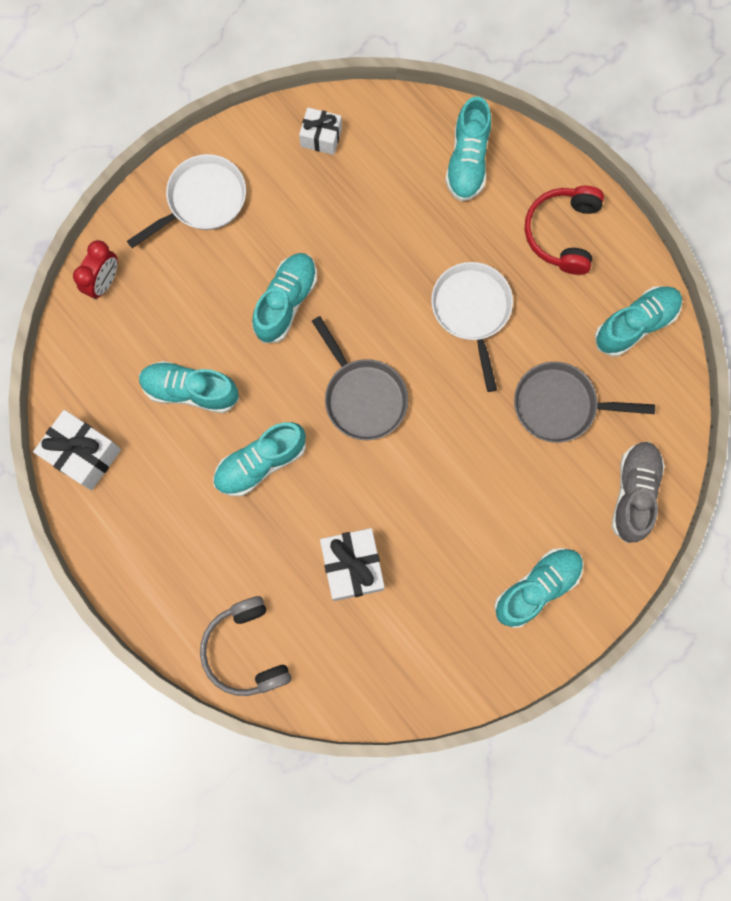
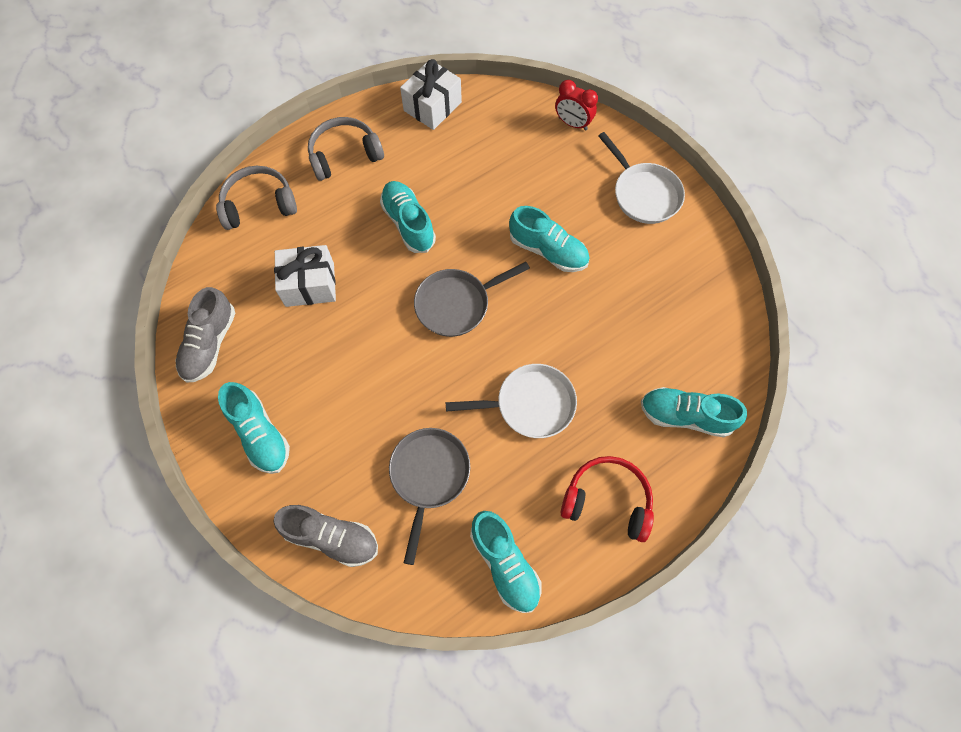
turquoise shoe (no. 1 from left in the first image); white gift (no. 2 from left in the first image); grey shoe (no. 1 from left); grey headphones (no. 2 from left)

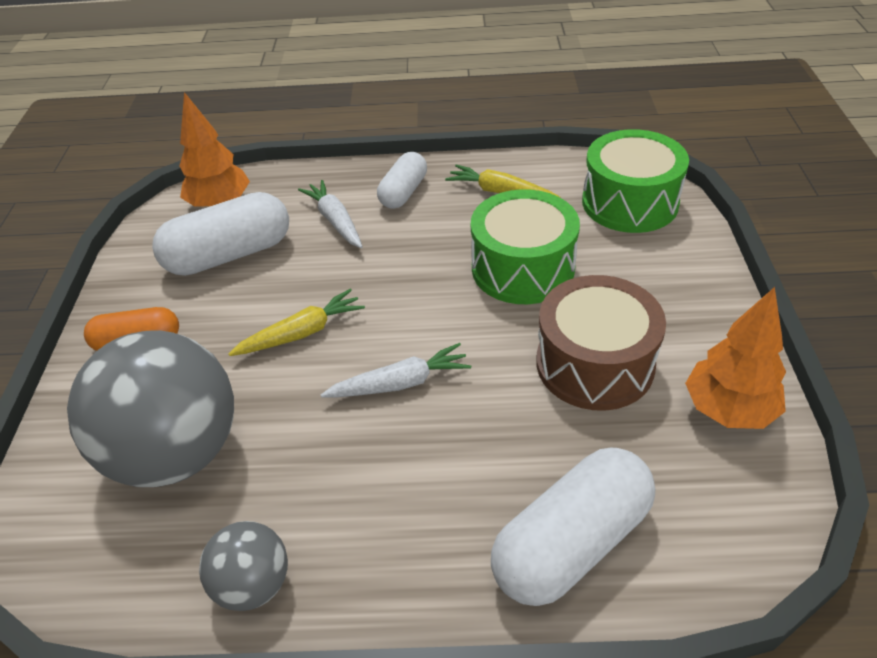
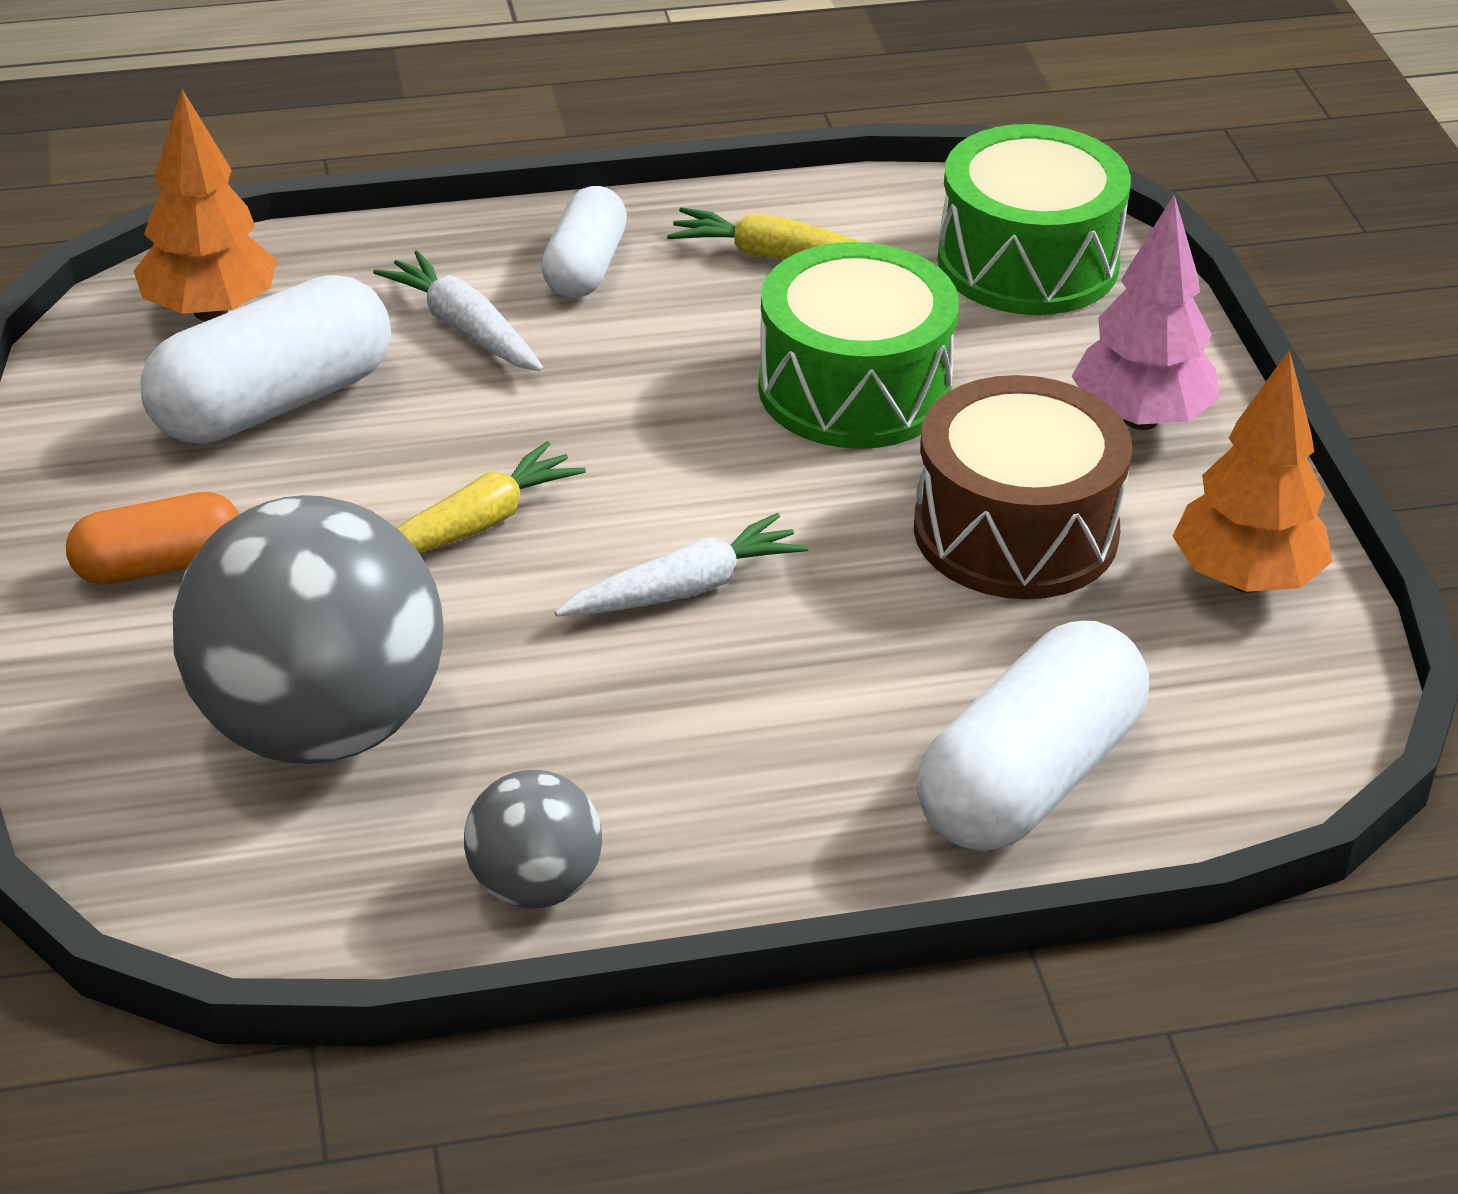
pink tree

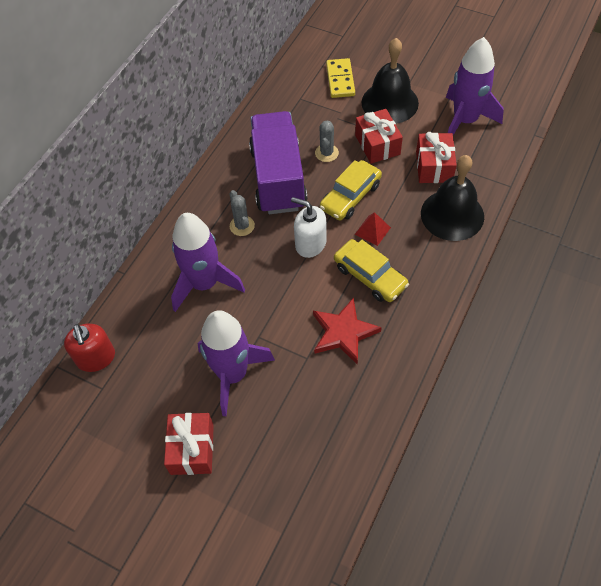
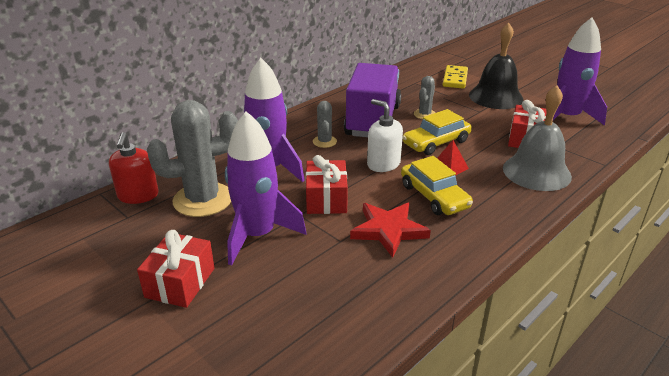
red gift (no. 2 from left); grey bell; grey cactus (no. 1 from left)

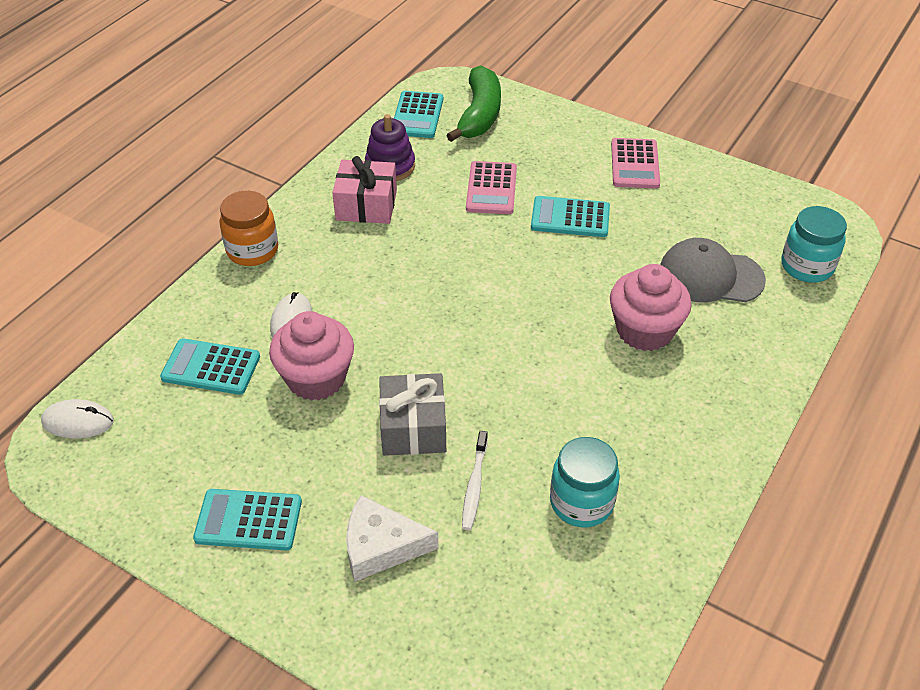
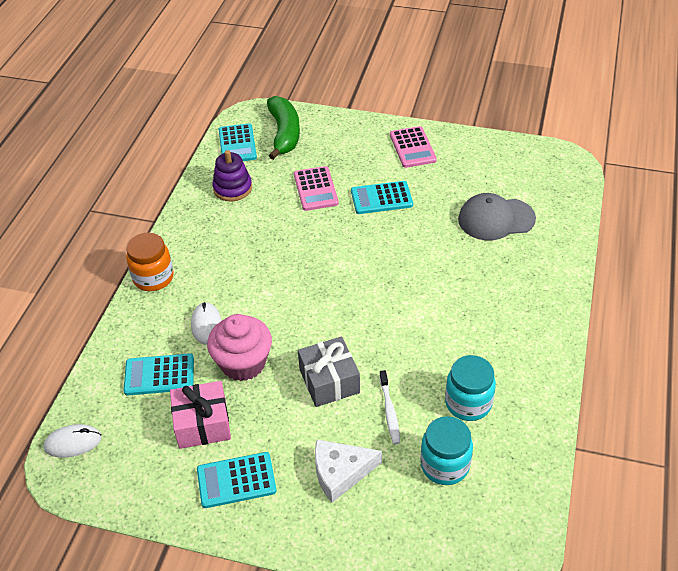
pink gift; pink cupcake (no. 2 from left in the first image); turquoise jar (no. 1 from left)

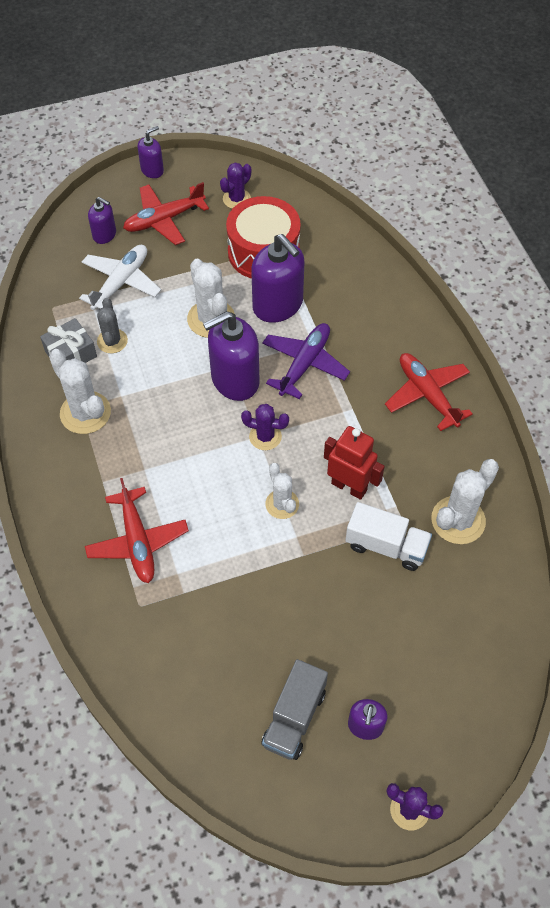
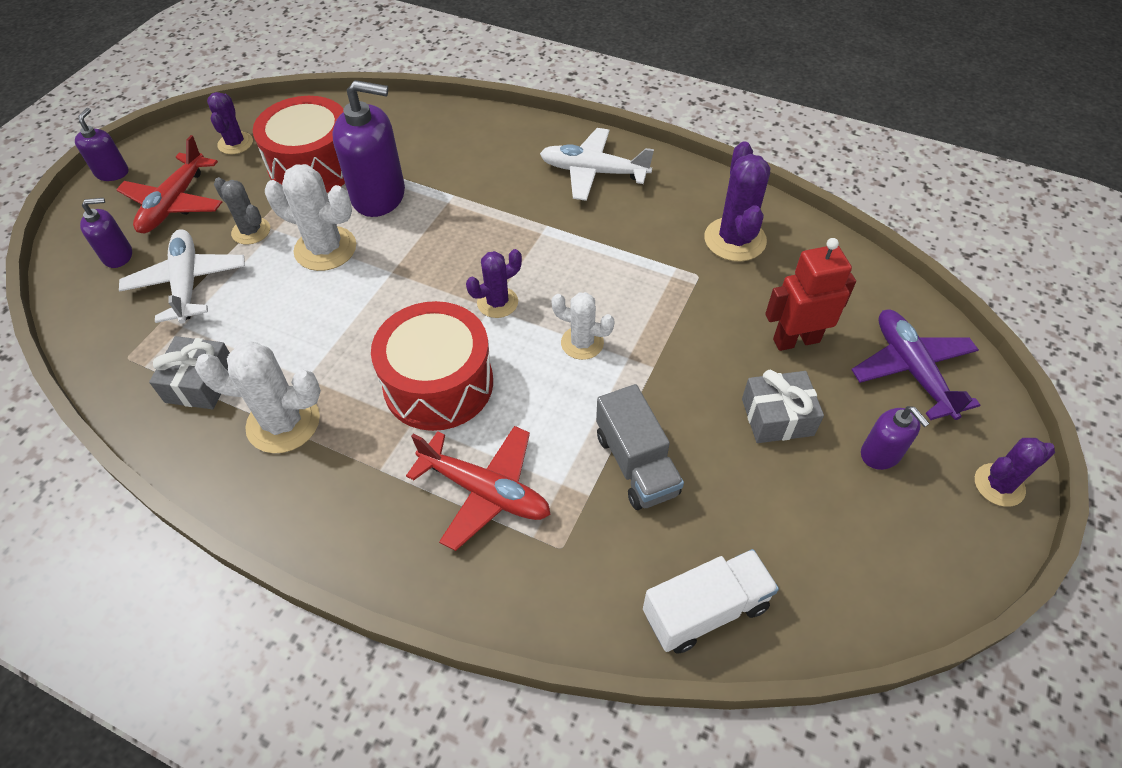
grey cactus; purple soap dispenser (no. 3 from left in the first image); grey truck; purple plane; red robot; white truck; white plane (no. 2 from left); purple cactus (no. 3 from left); red drum (no. 2 from left); grey gift (no. 2 from left)

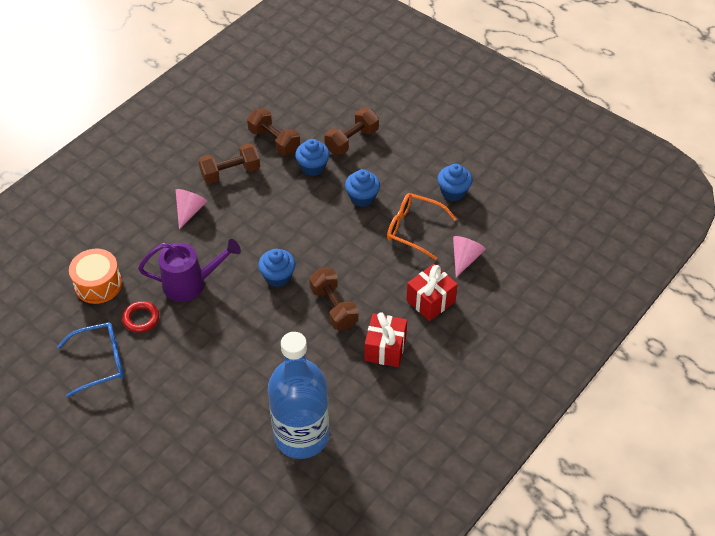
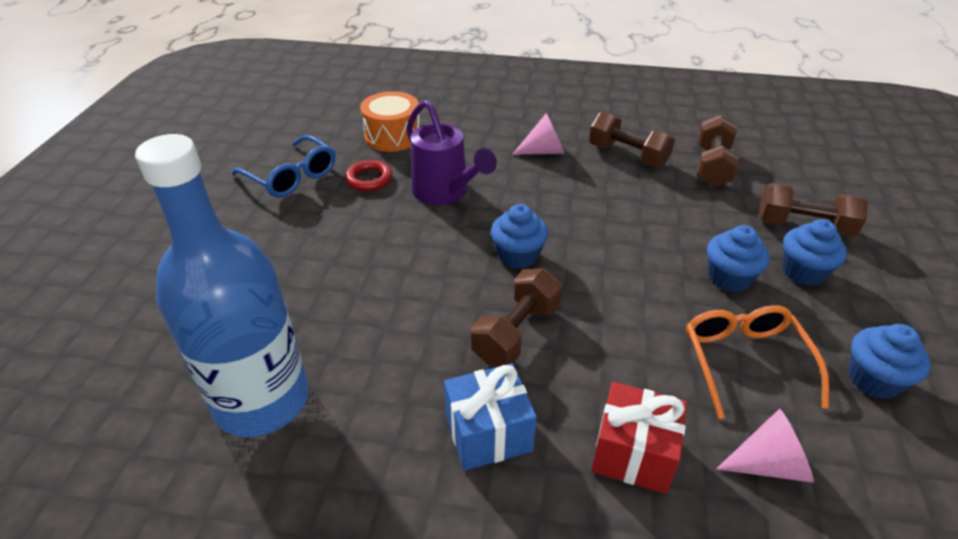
blue cupcake (no. 3 from left); blue gift

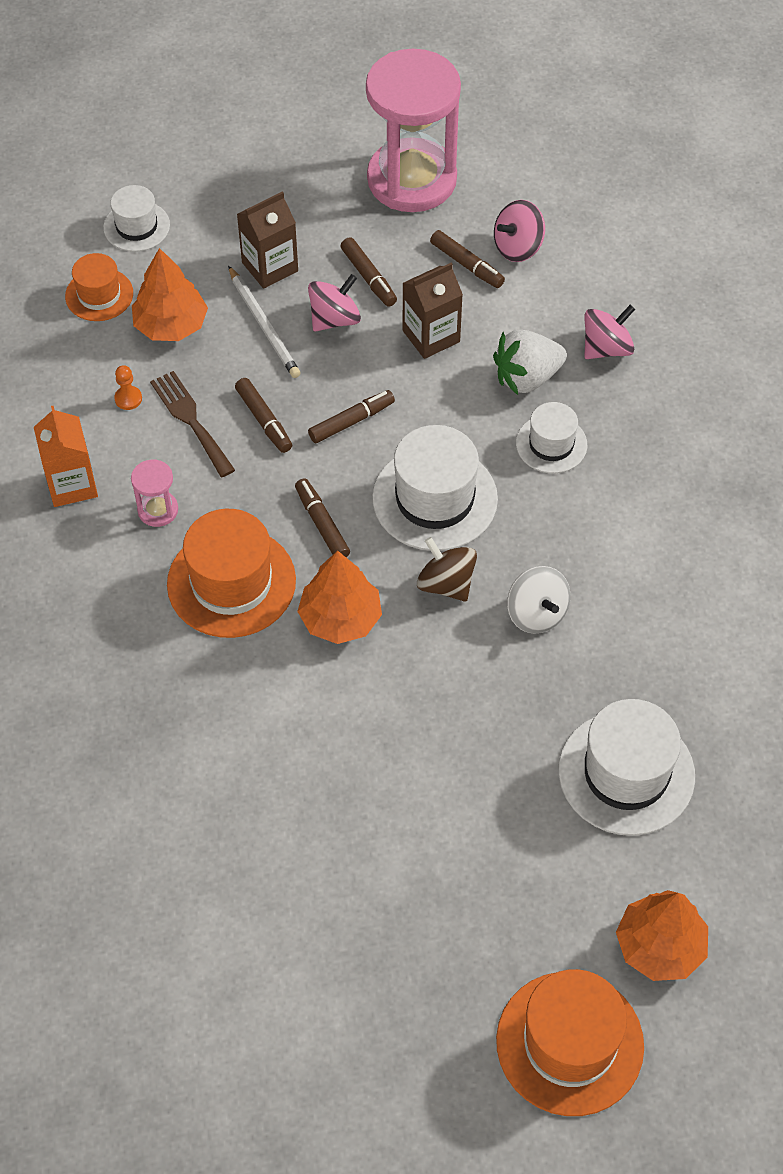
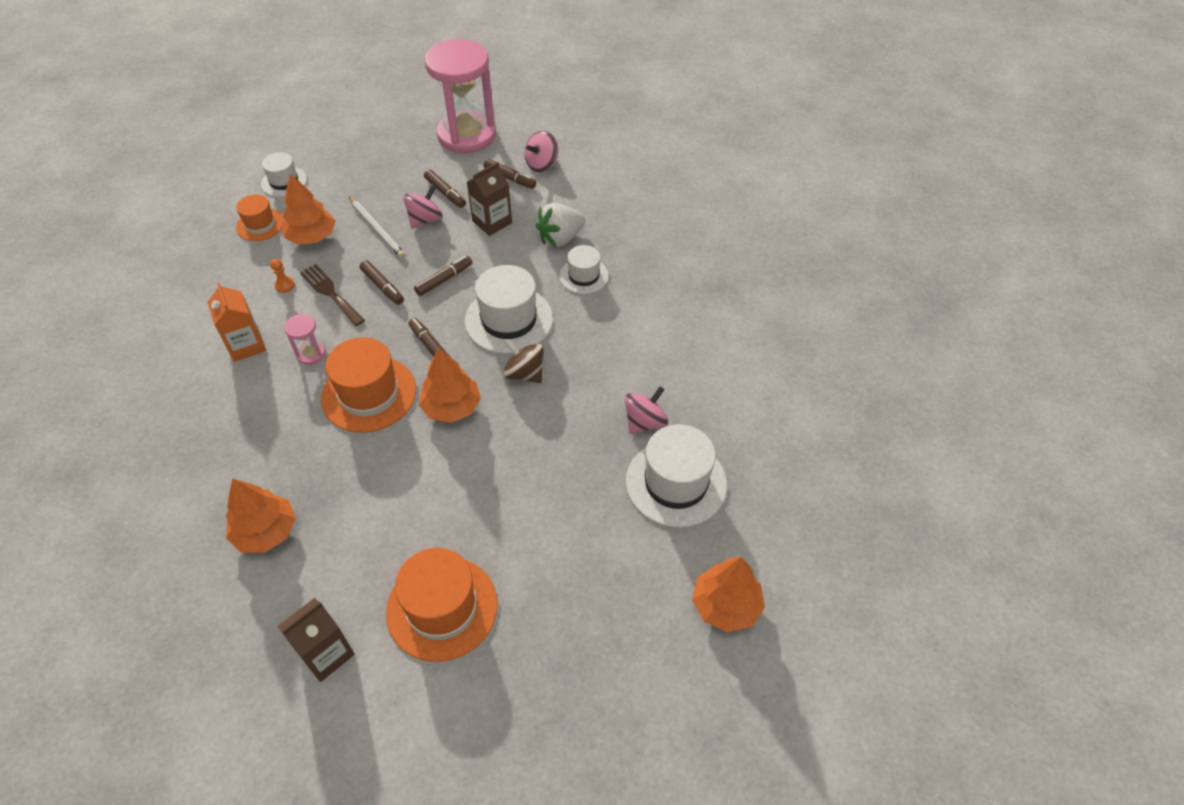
brown carton (no. 1 from left); orange hat (no. 3 from left); white spinning top; pink spinning top (no. 3 from left); orange tree (no. 1 from left)

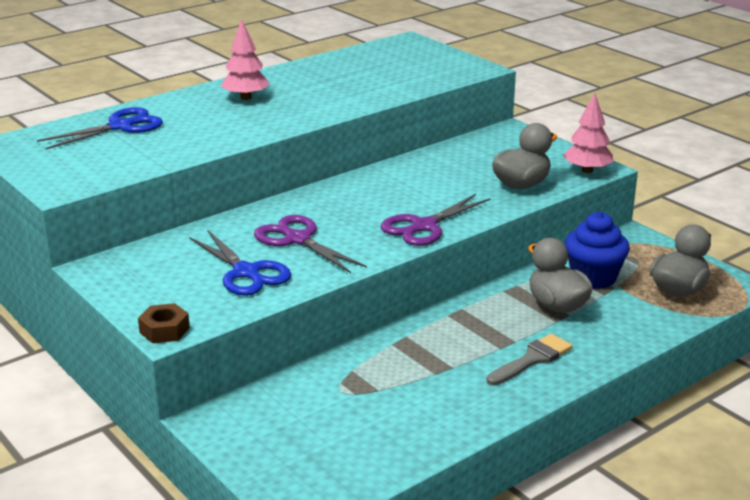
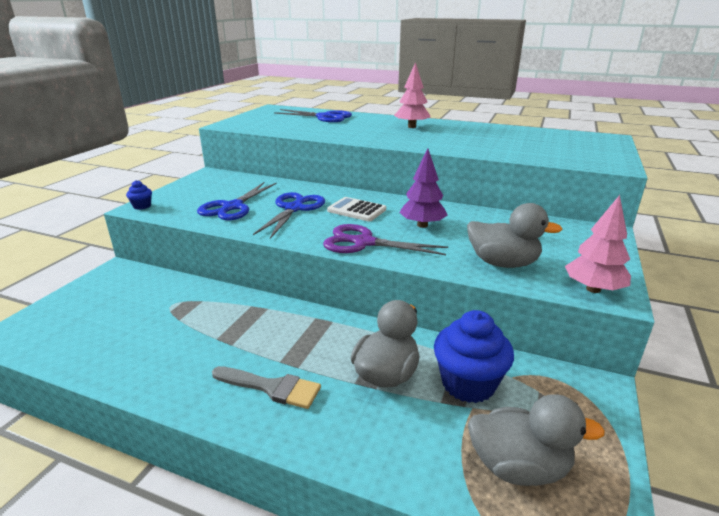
blue cupcake (no. 1 from left); blue scissors (no. 2 from left); white calculator; purple tree

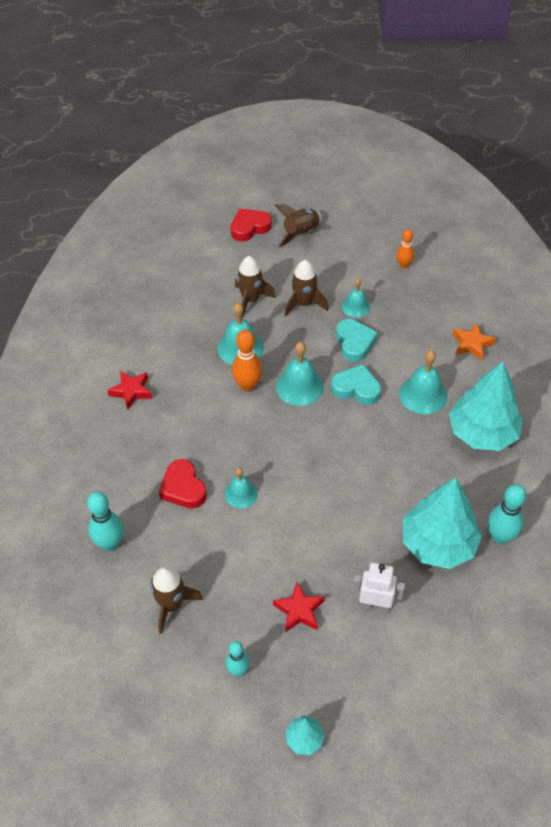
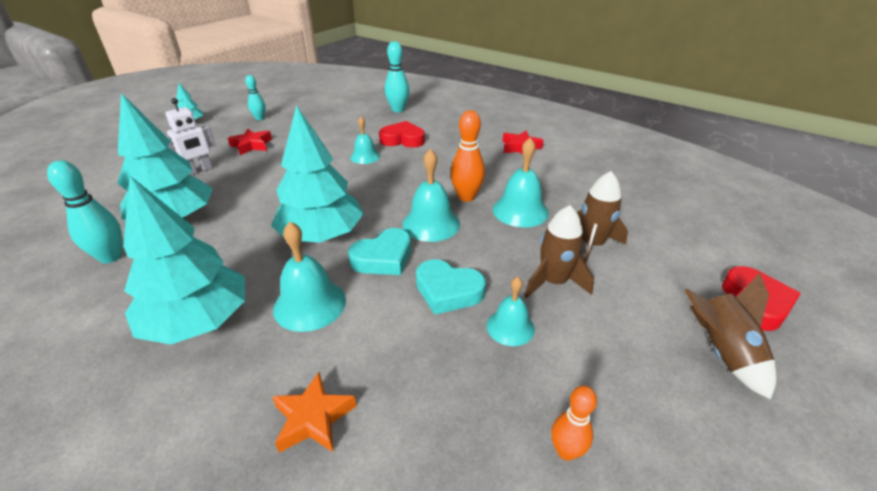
brown rocket (no. 1 from left in the first image); turquoise tree (no. 4 from left)

